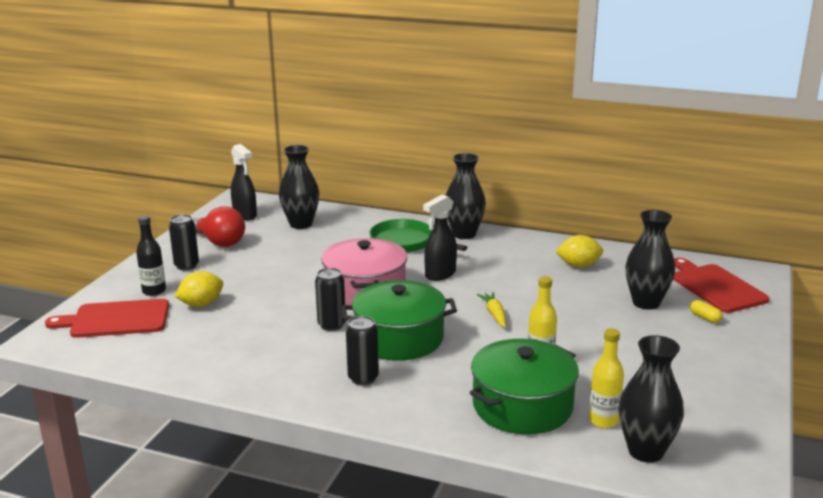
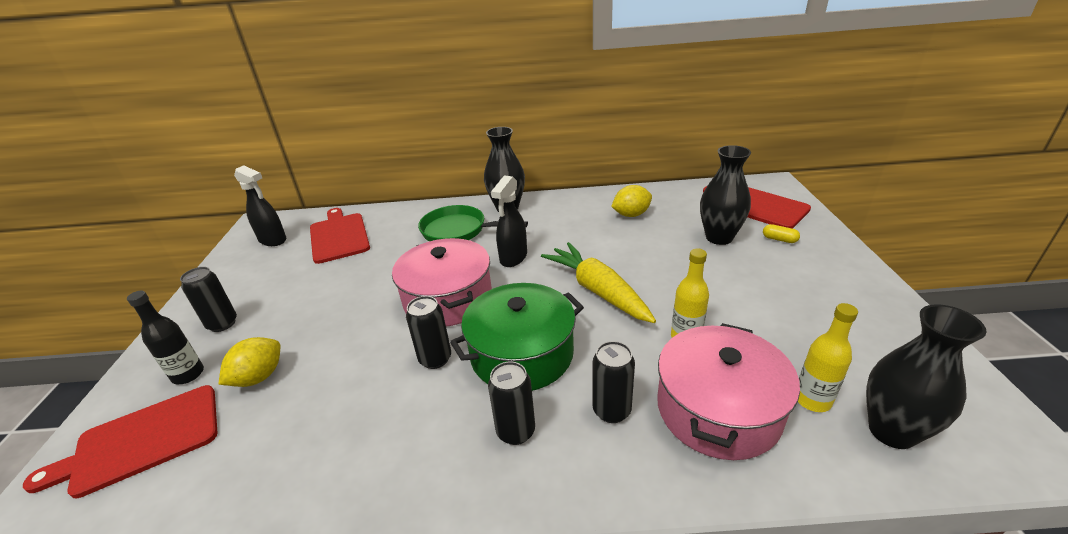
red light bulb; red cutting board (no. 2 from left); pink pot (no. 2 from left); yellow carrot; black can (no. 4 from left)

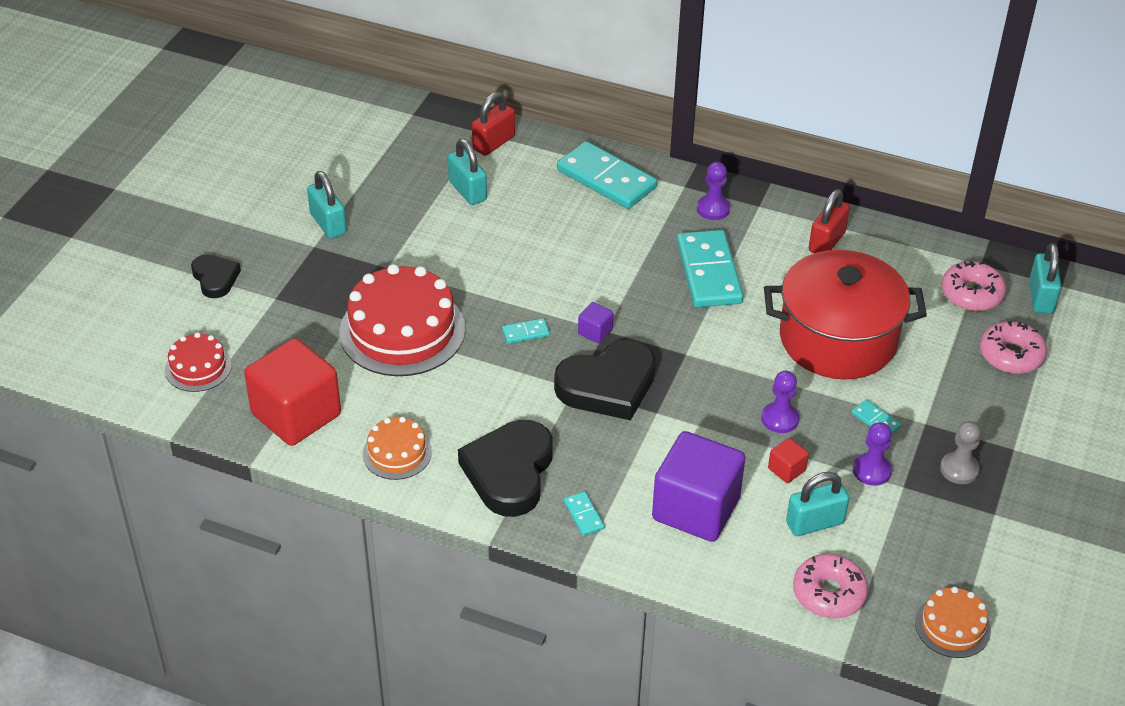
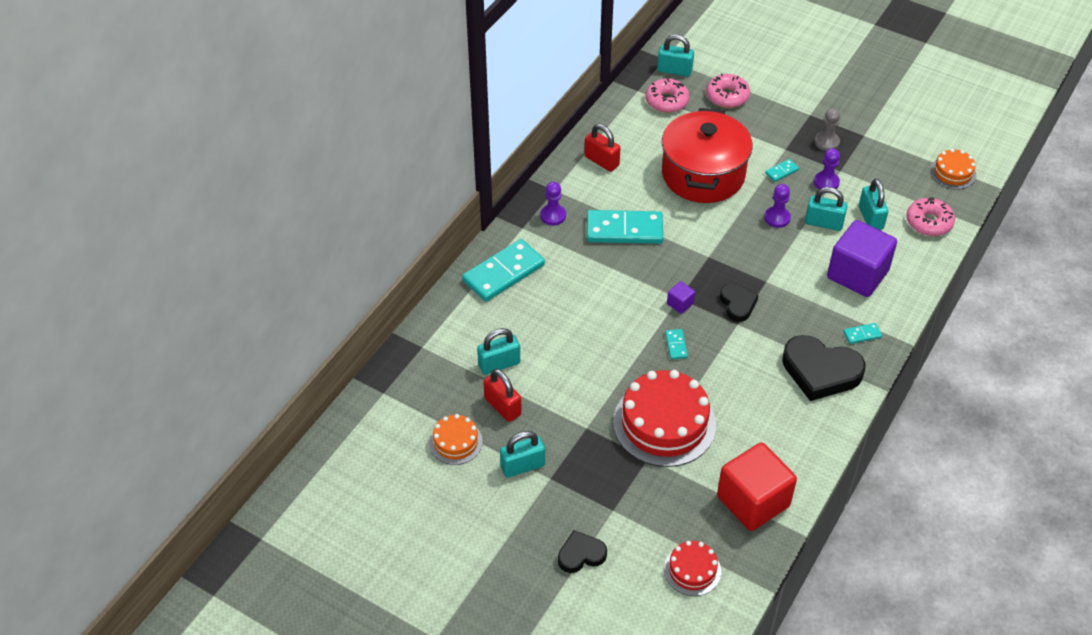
orange cake (no. 1 from left); red padlock (no. 1 from left); black heart (no. 2 from left); turquoise padlock (no. 4 from left)

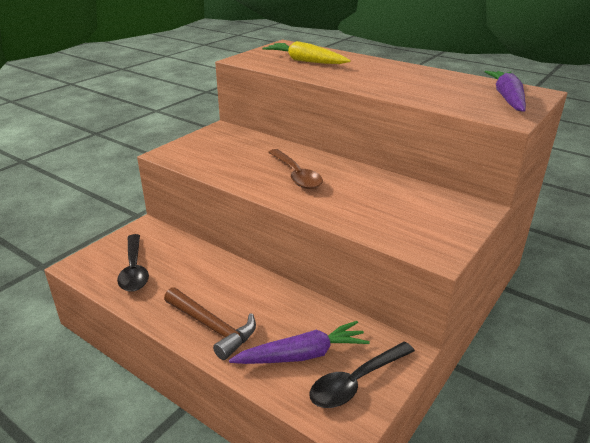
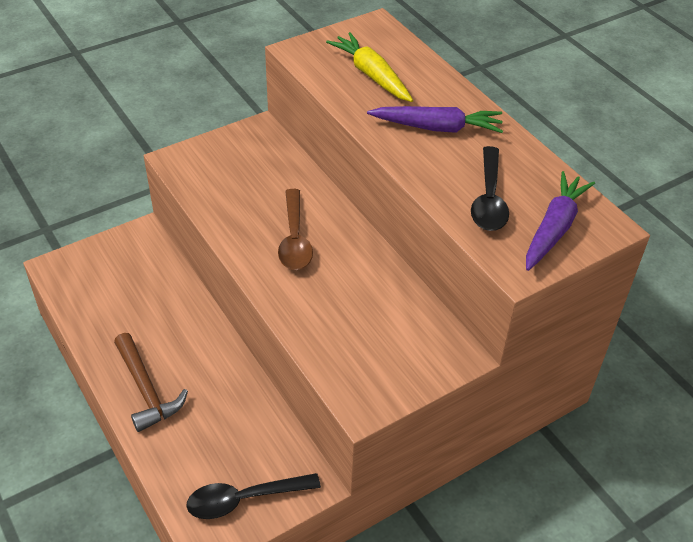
black spoon (no. 2 from left); purple carrot (no. 1 from left)

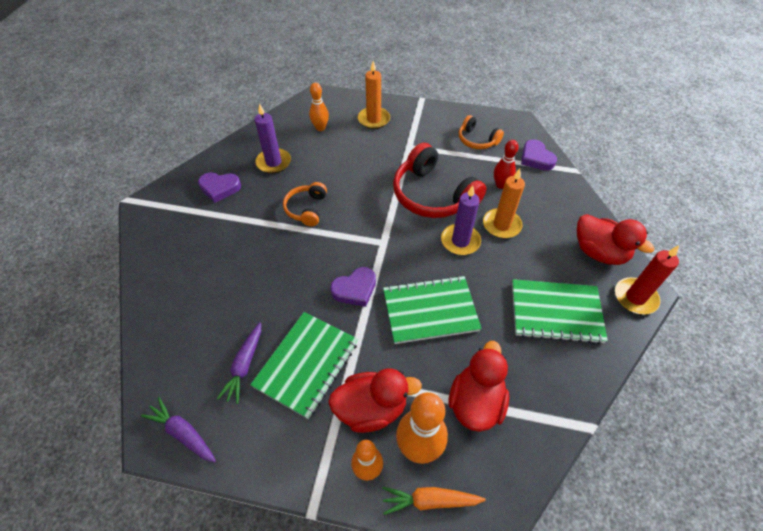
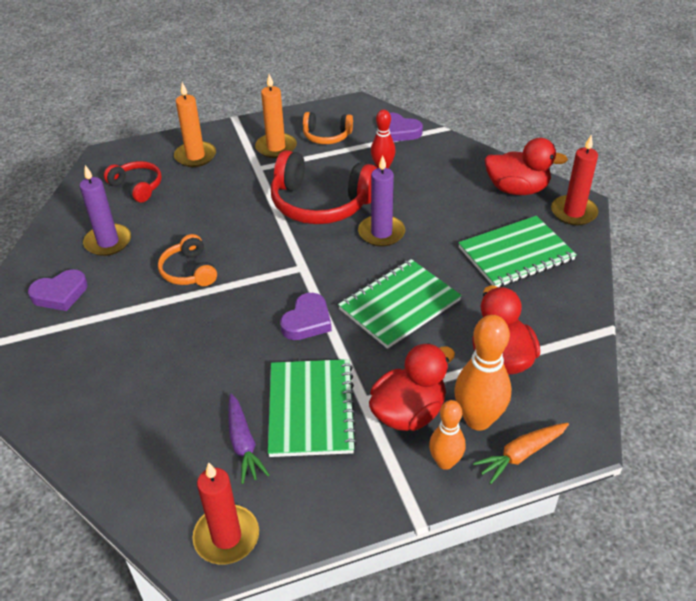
red candle (no. 1 from left); red headphones (no. 1 from left); orange candle (no. 2 from left)

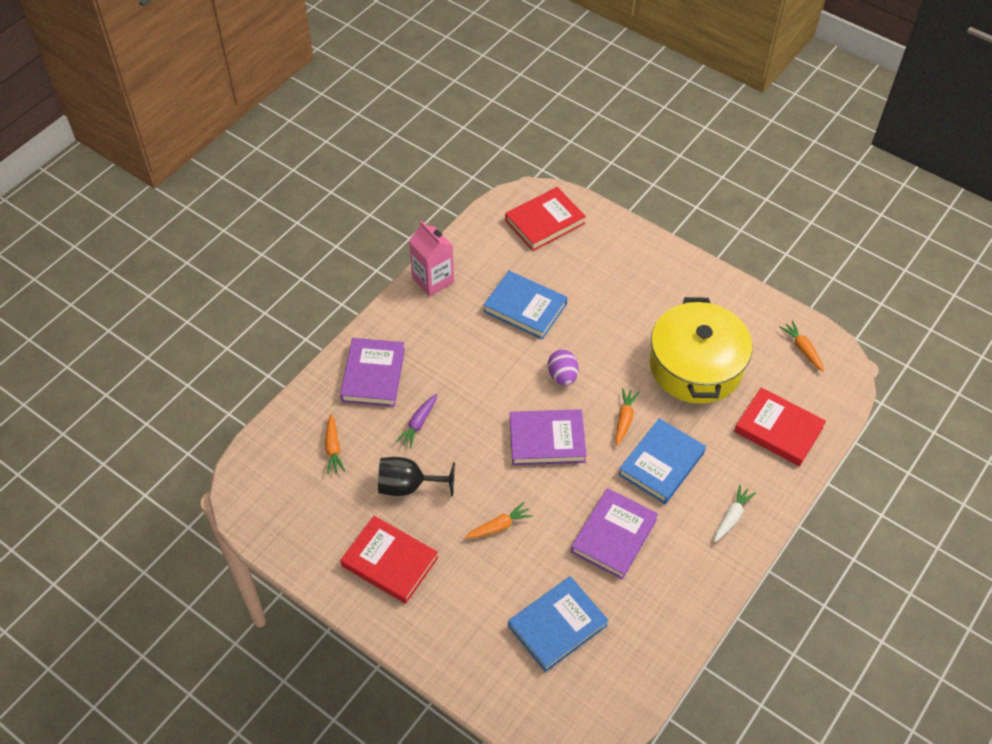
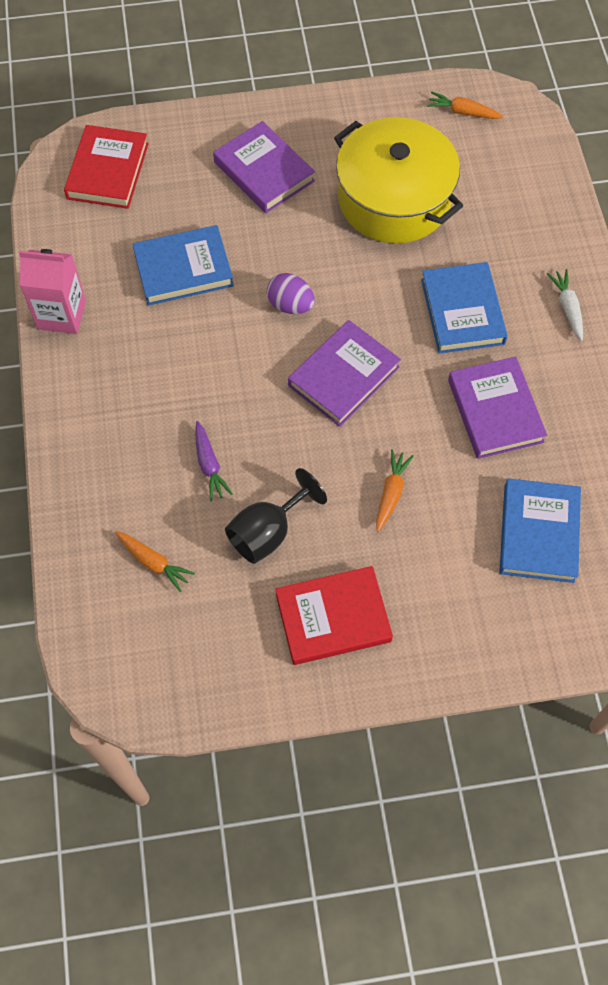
purple book (no. 1 from left); orange carrot (no. 3 from left in the first image); red book (no. 3 from left in the first image)

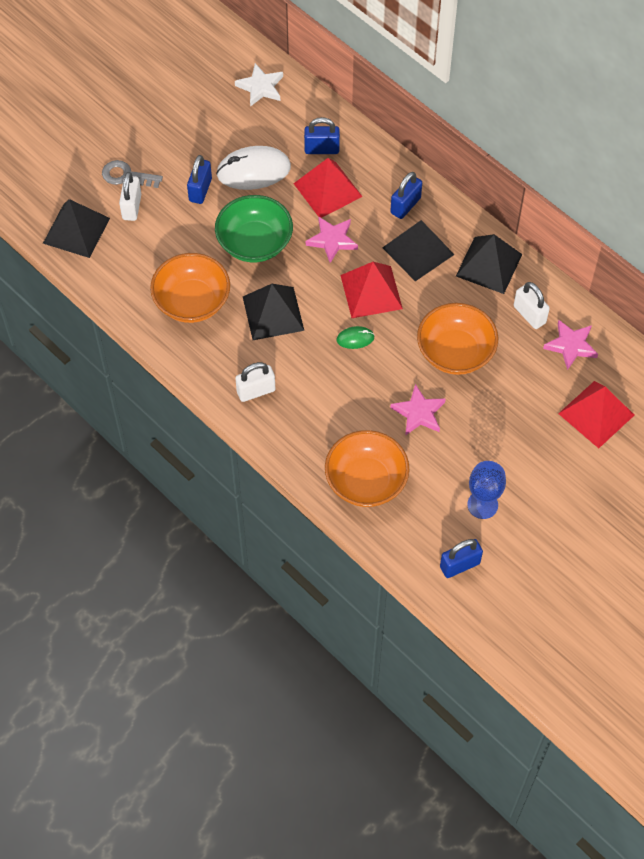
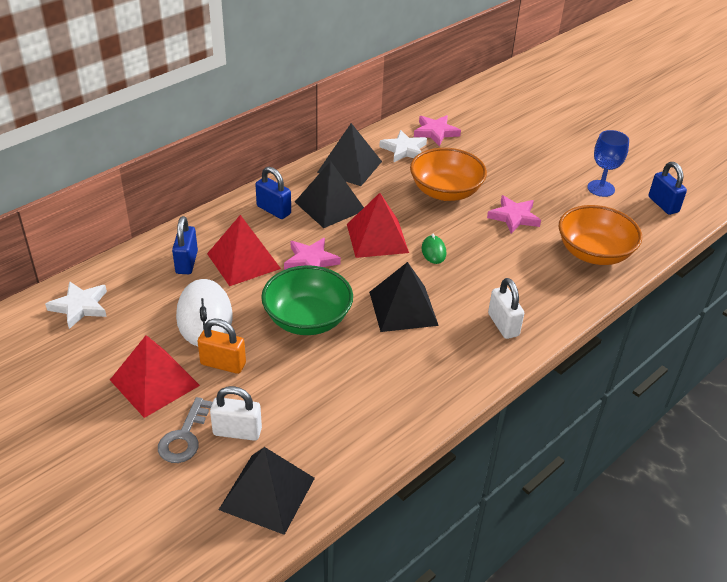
orange bowl (no. 1 from left in the first image); orange padlock; white star (no. 2 from left); red pyramid (no. 1 from left)

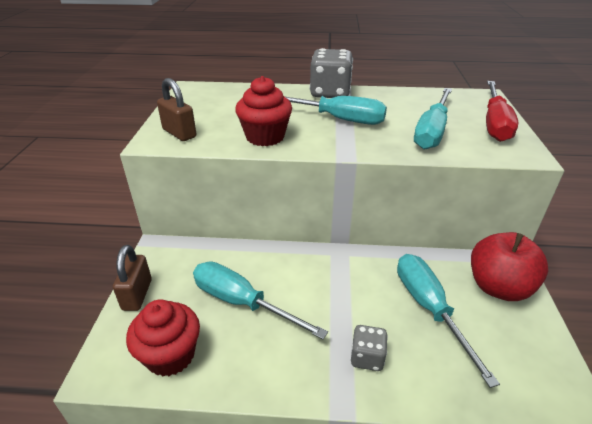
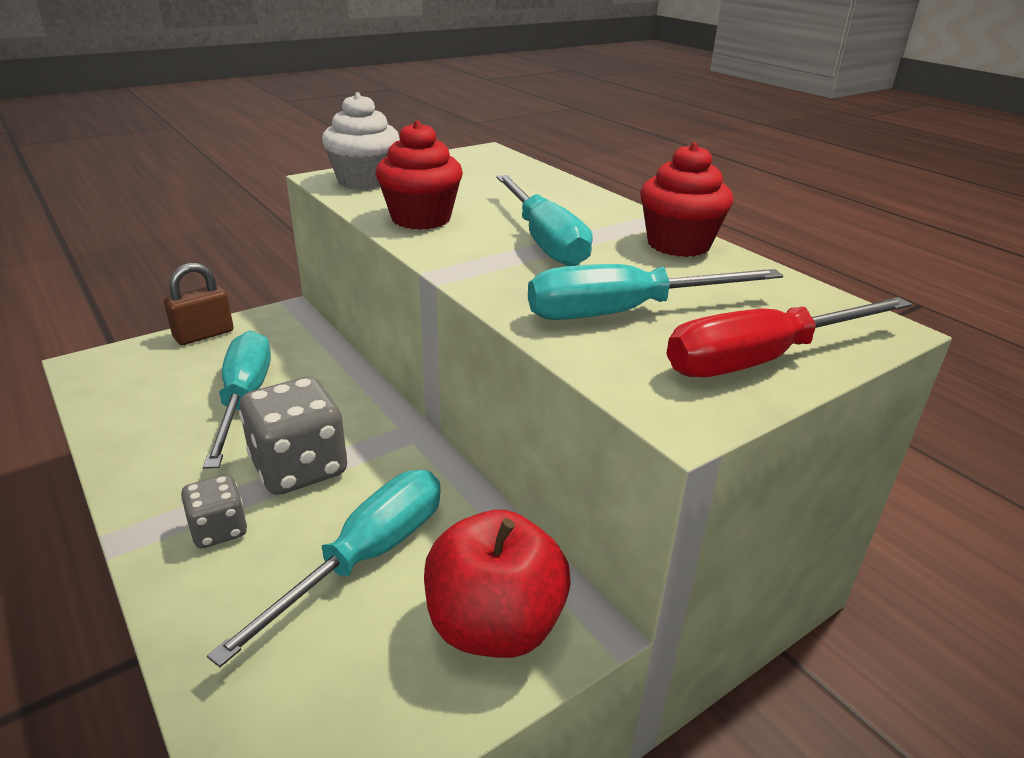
red cupcake (no. 2 from left); white cupcake; grey dice (no. 2 from left)

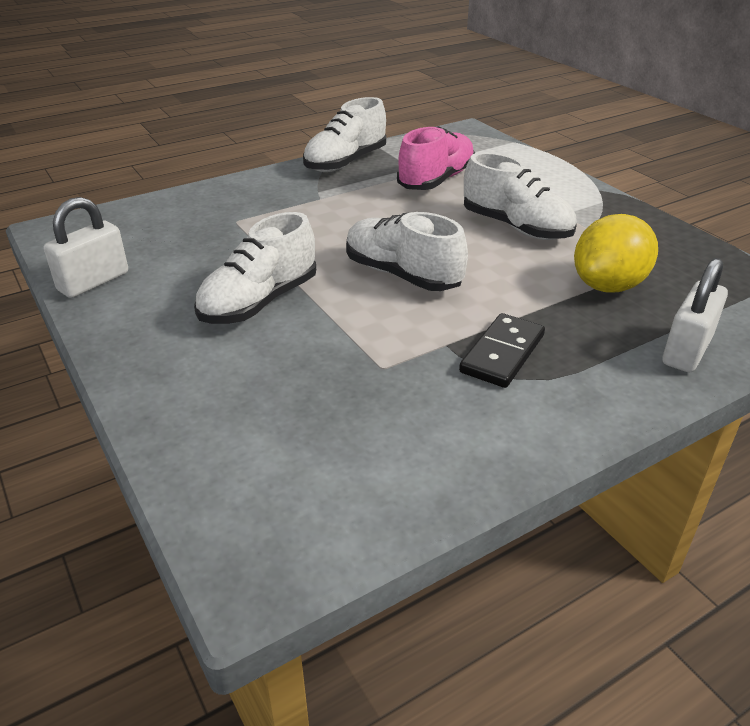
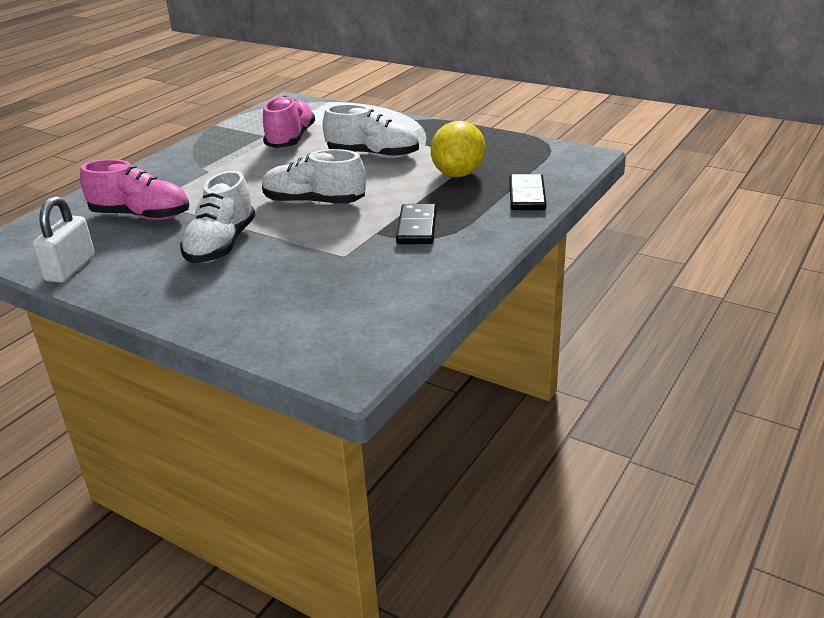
white shoe (no. 2 from left in the first image); black domino (no. 2 from left); pink shoe (no. 1 from left)

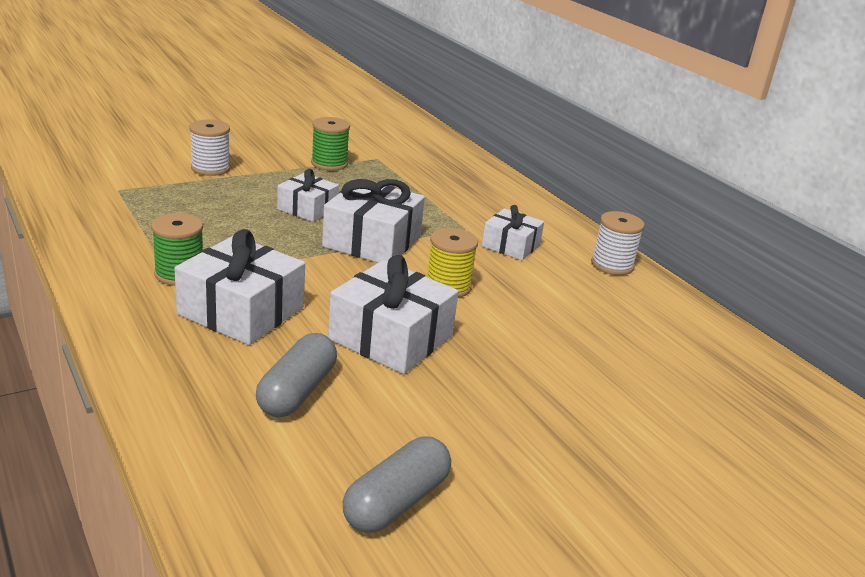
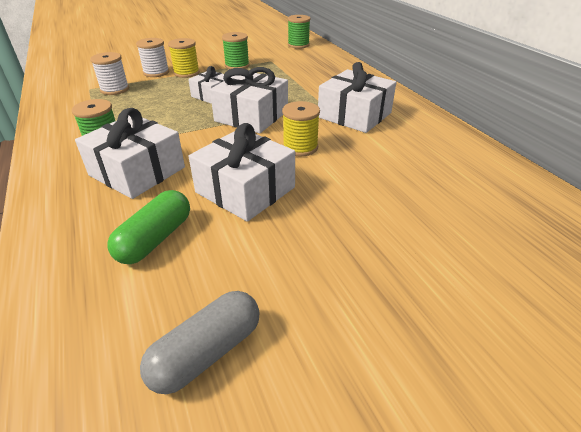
green capsule; white gift (no. 5 from left); white spool (no. 1 from left); yellow spool (no. 1 from left); green spool (no. 3 from left)

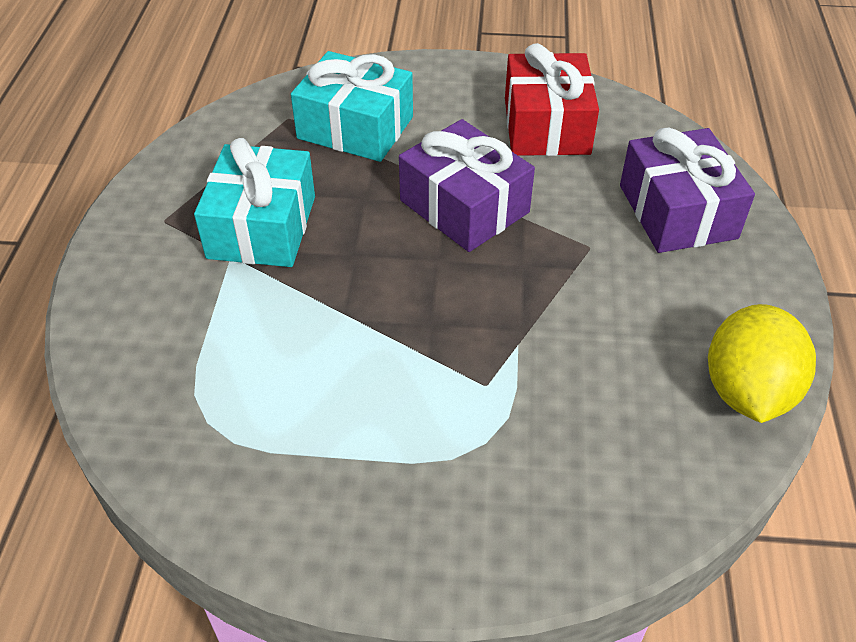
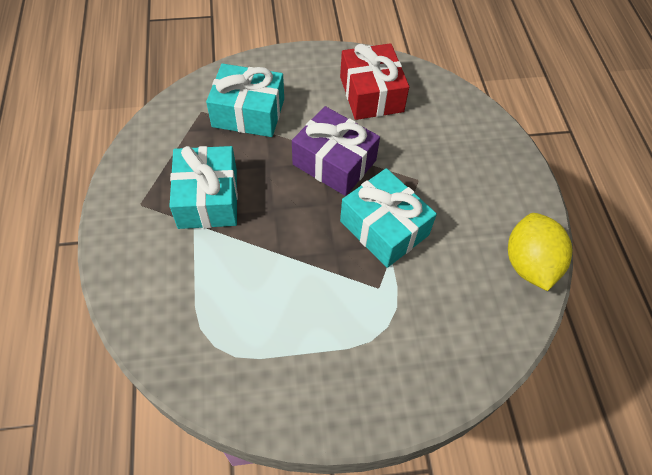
purple gift (no. 2 from left in the first image); turquoise gift (no. 3 from left)

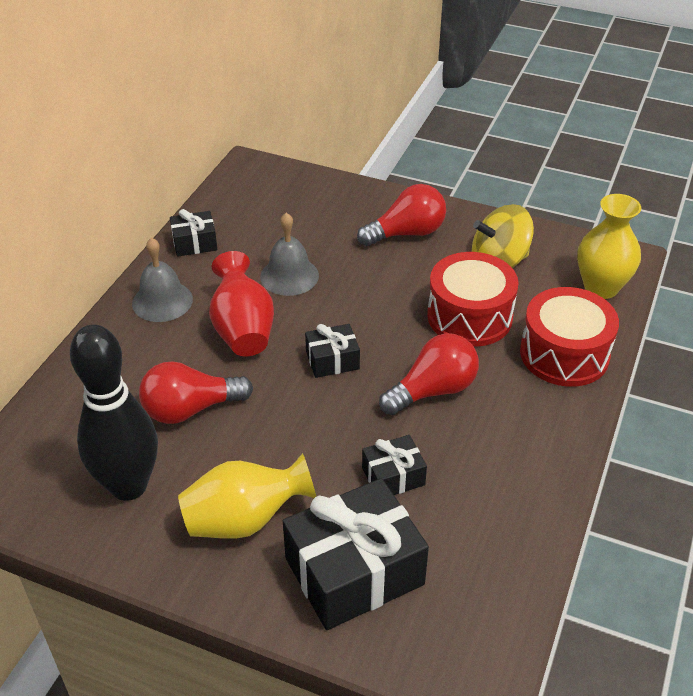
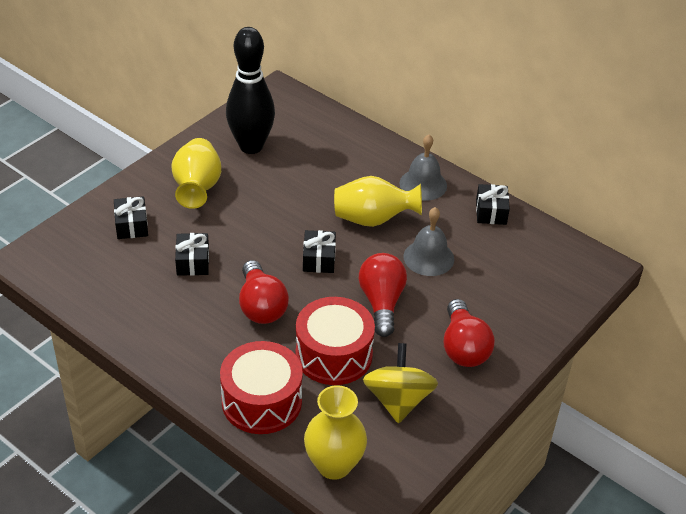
red light bulb (no. 2 from left); yellow vase (no. 3 from left); black gift (no. 1 from left)

